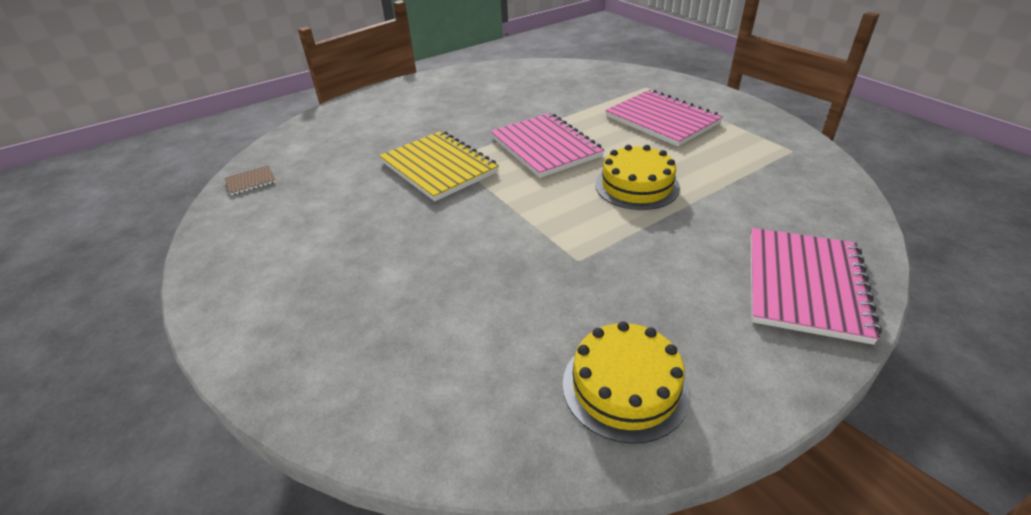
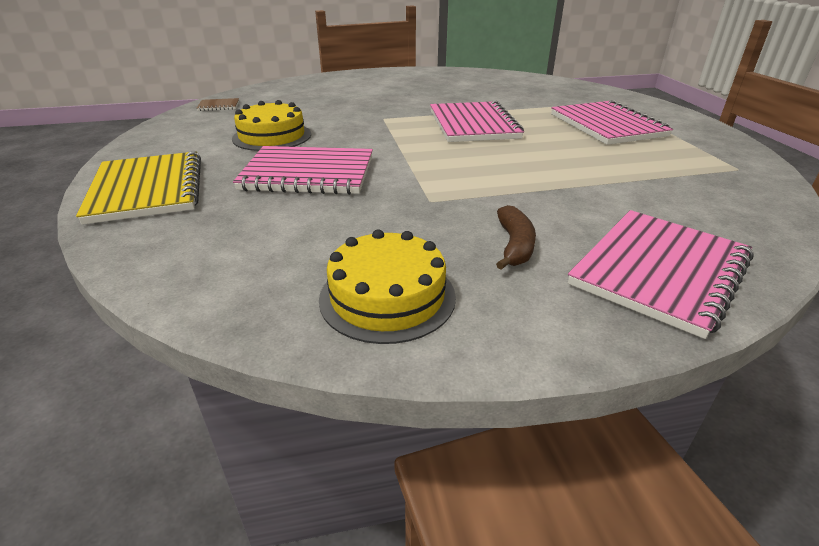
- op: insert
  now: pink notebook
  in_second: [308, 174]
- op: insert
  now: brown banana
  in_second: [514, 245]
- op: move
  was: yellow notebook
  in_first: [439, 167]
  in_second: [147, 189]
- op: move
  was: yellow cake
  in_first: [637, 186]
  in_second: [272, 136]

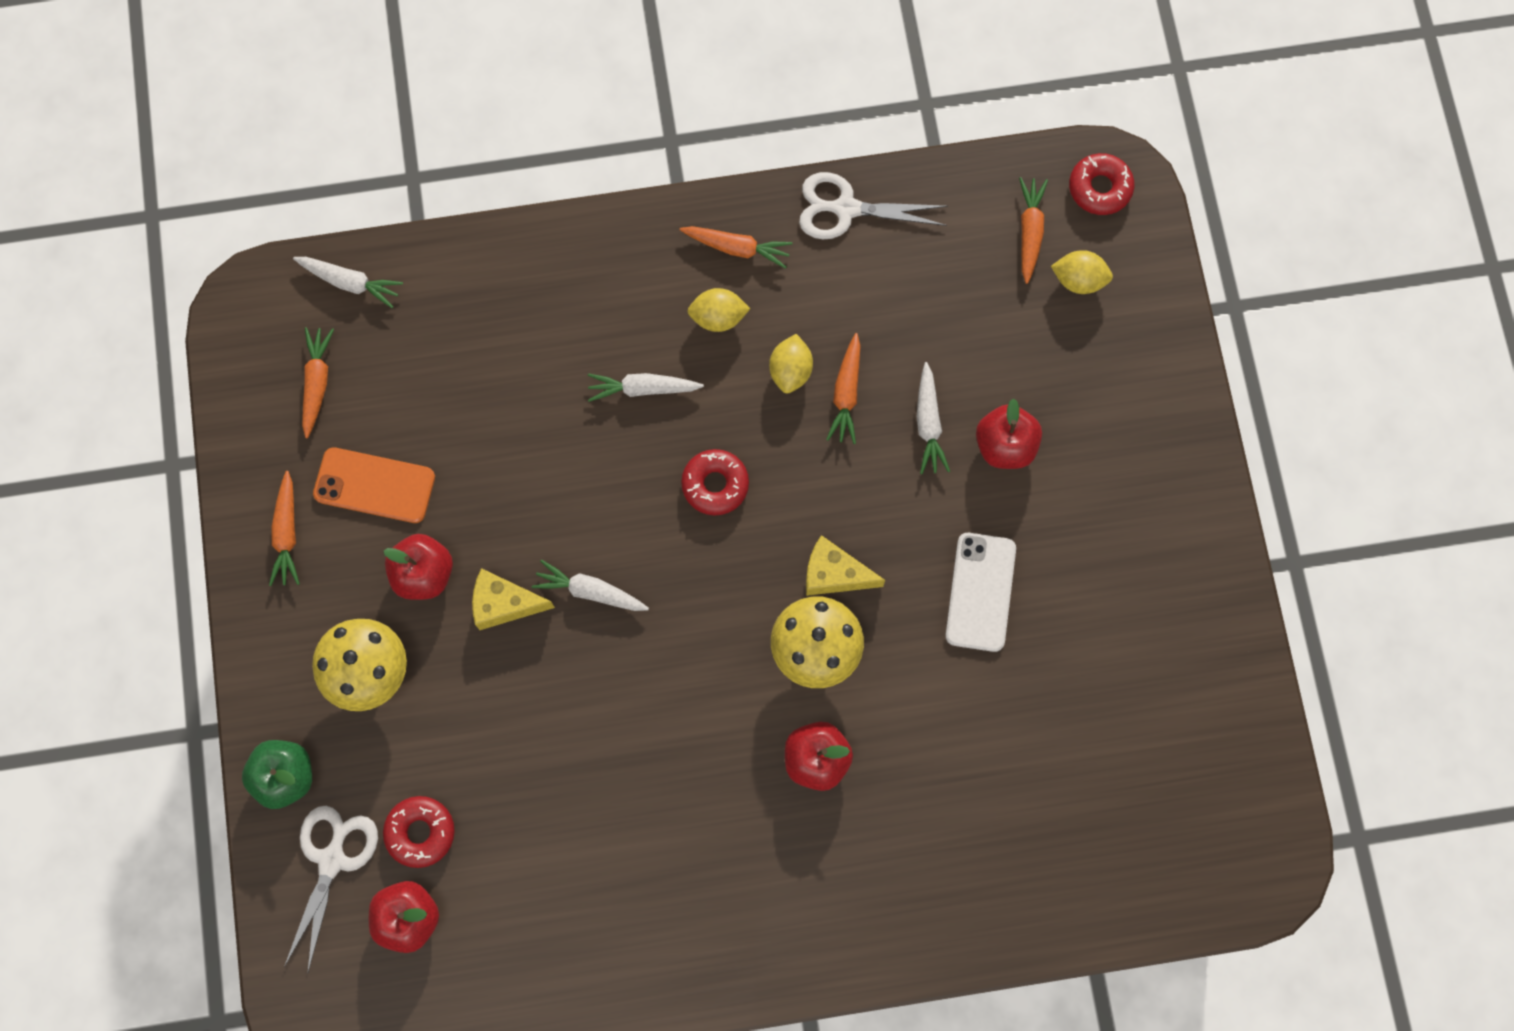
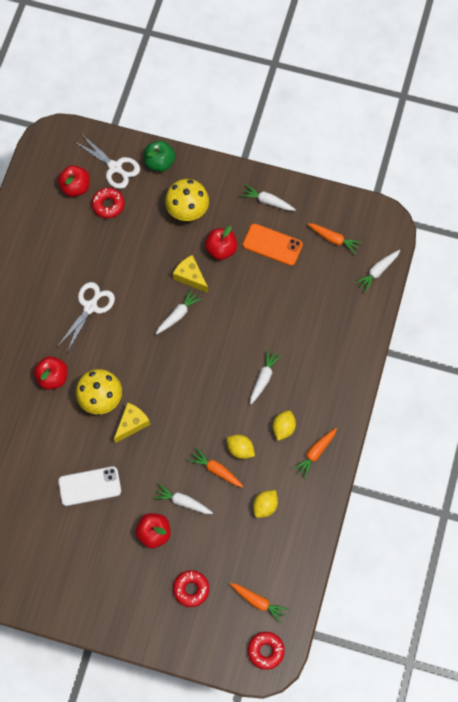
- op: move
  was: red donut
  in_first: [715, 485]
  in_second: [191, 589]
- op: move
  was: white scissors
  in_first: [845, 209]
  in_second: [90, 306]
- op: move
  was: yellow lemon
  in_first: [1078, 280]
  in_second: [265, 506]
- op: recolor
  was: orange carrot
  now: white carrot
  in_first: [287, 533]
  in_second: [267, 201]
- op: rotate
  was: orange phone
  in_first: [374, 485]
  in_second: [272, 245]
  clockwise: 75
- op: rotate
  was: yellow cheese
  in_first: [504, 604]
  in_second: [190, 277]
  clockwise: -75
- op: rotate
  was: white phone
  in_first: [980, 592]
  in_second: [90, 486]
  clockwise: -45

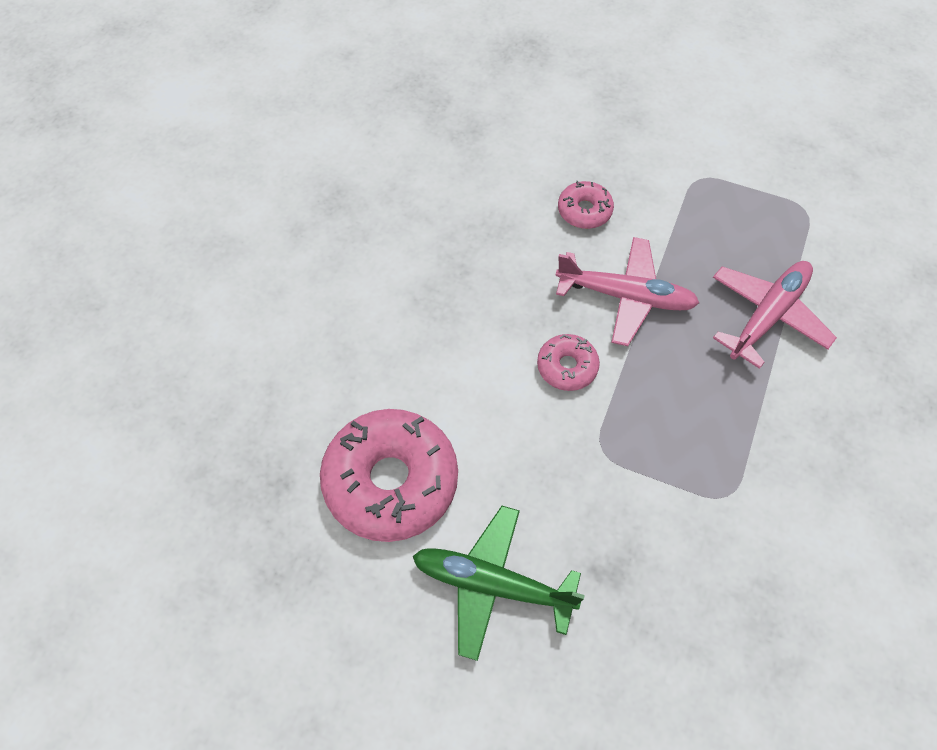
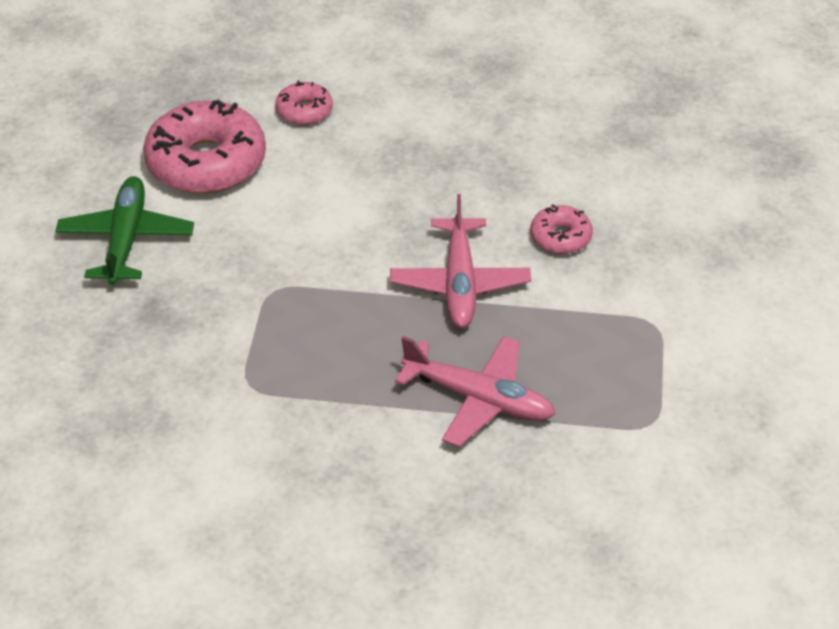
- op: move
  was: pink donut
  in_first: [567, 367]
  in_second: [304, 111]

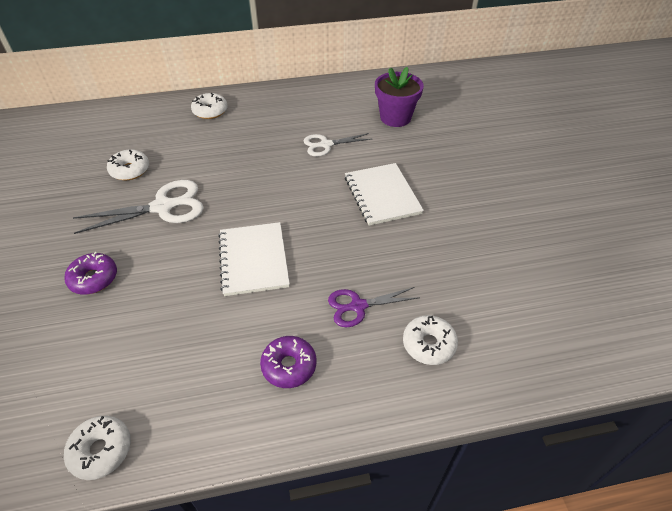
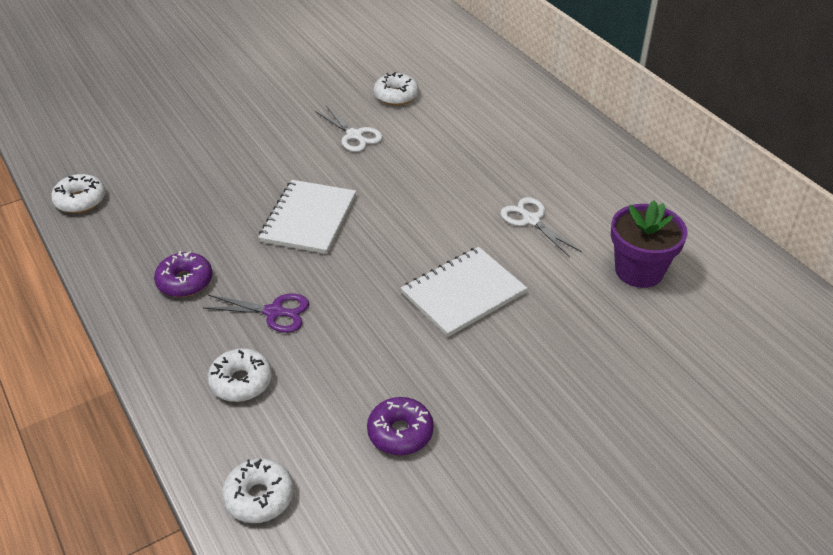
- op: move
  was: purple donut
  in_first: [94, 278]
  in_second: [400, 432]
- op: move
  was: white donut
  in_first: [210, 111]
  in_second: [259, 497]
- op: rotate
  was: white notebook
  in_first: [254, 260]
  in_second: [309, 219]
  clockwise: -45
- op: rotate
  was: purple scissors
  in_first: [357, 306]
  in_second: [274, 312]
  clockwise: 135
- op: resize
  was: white scissors
  in_first: [163, 207]
  in_second: [354, 135]
  ratio: 0.62

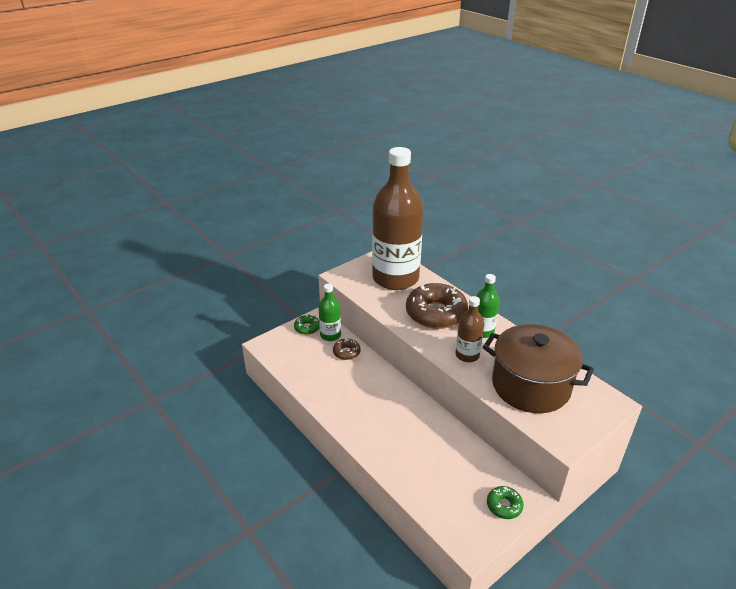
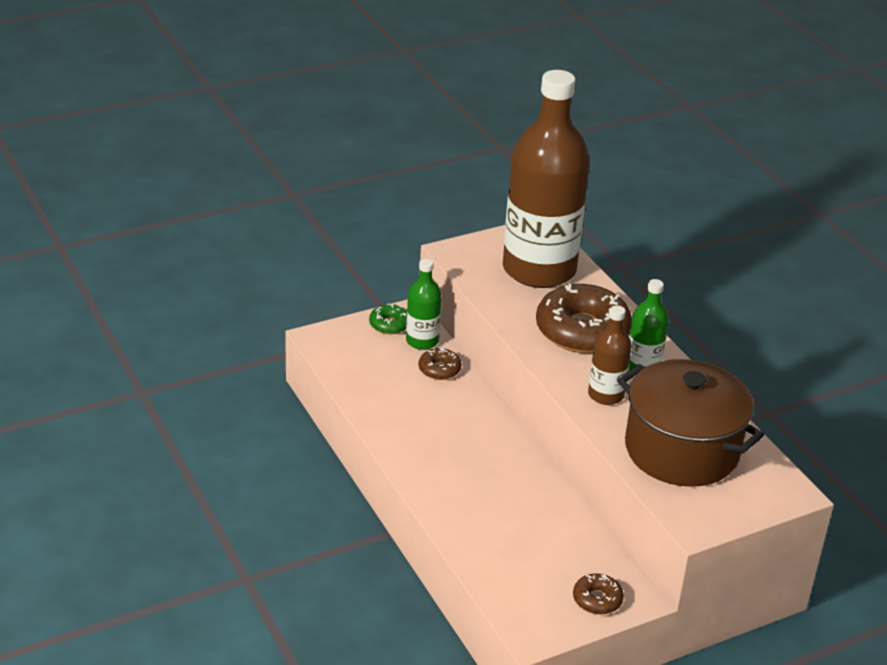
- op: recolor
  was: green donut
  now: brown donut
  in_first: [504, 506]
  in_second: [597, 599]

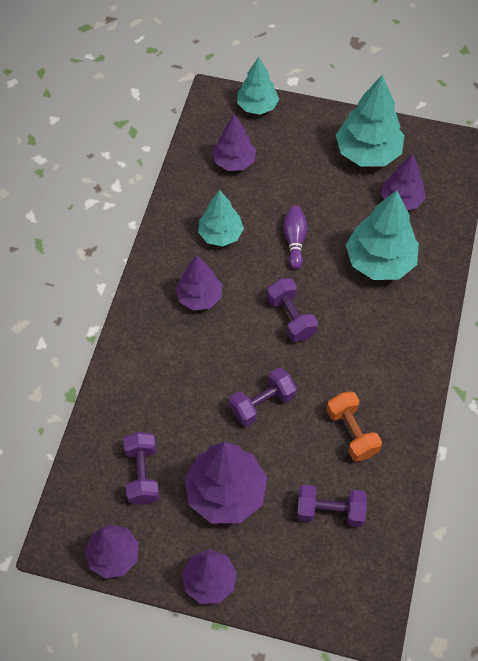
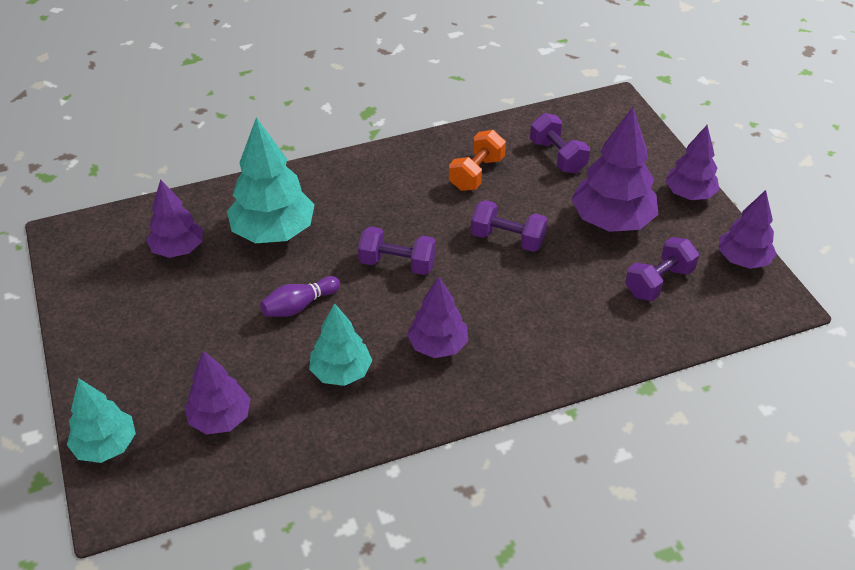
- op: delete
  was: turquoise tree
  in_first: [368, 153]
- op: rotate
  was: purple dumbbell
  in_first: [291, 317]
  in_second: [397, 264]
  clockwise: 75

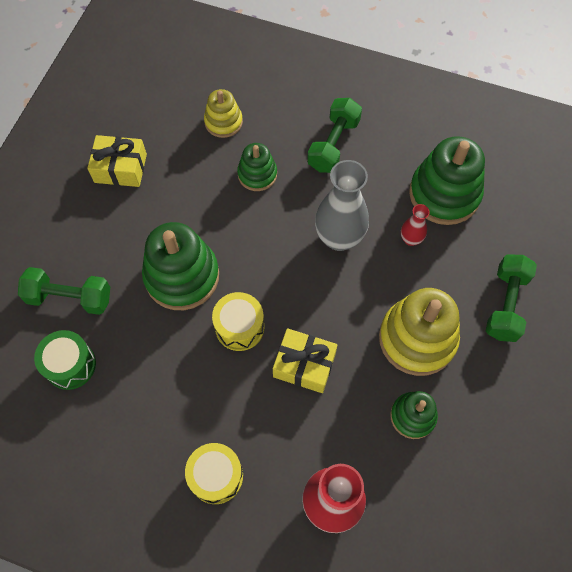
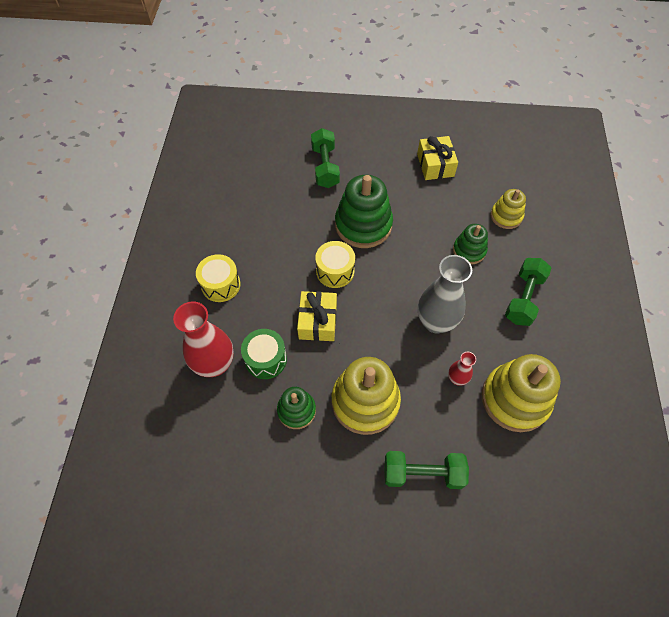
- op: move
  was: green drum
  in_first: [70, 365]
  in_second: [266, 359]
- op: recolor
  was: green stacking toy
  now: yellow stacking toy
  in_first: [444, 194]
  in_second: [515, 399]
- op: rotate
  was: green dumbbell
  in_first: [333, 144]
  in_second: [523, 298]
  clockwise: -75

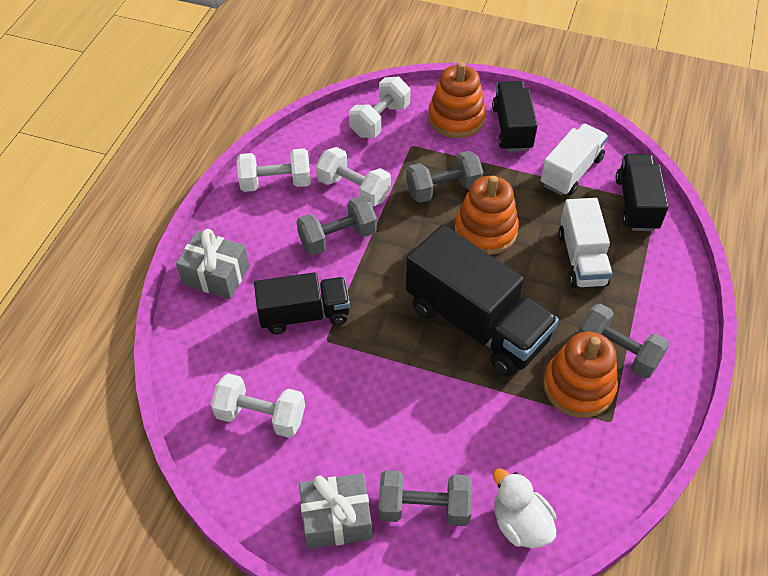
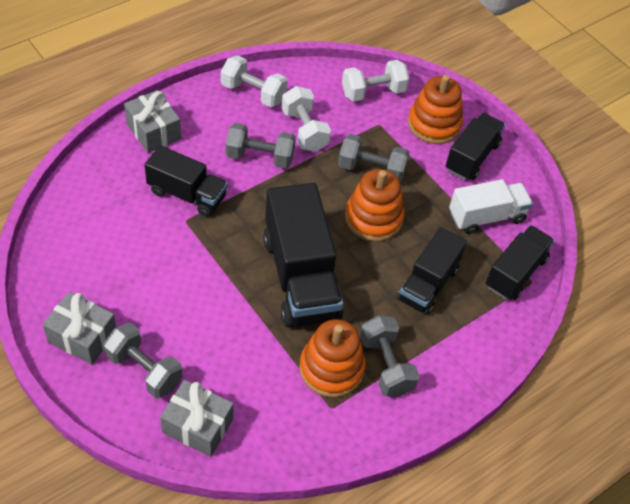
- op: delete
  was: white dumbbell
  in_first: [261, 416]
- op: replace
  was: white duck
  now: grey gift
  in_first: [520, 523]
  in_second: [198, 426]
- op: recolor
  was: white truck
  now: black truck
  in_first: [581, 258]
  in_second: [428, 284]

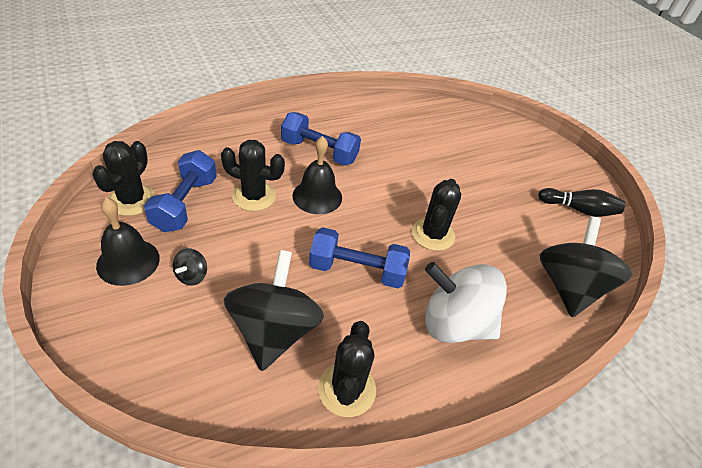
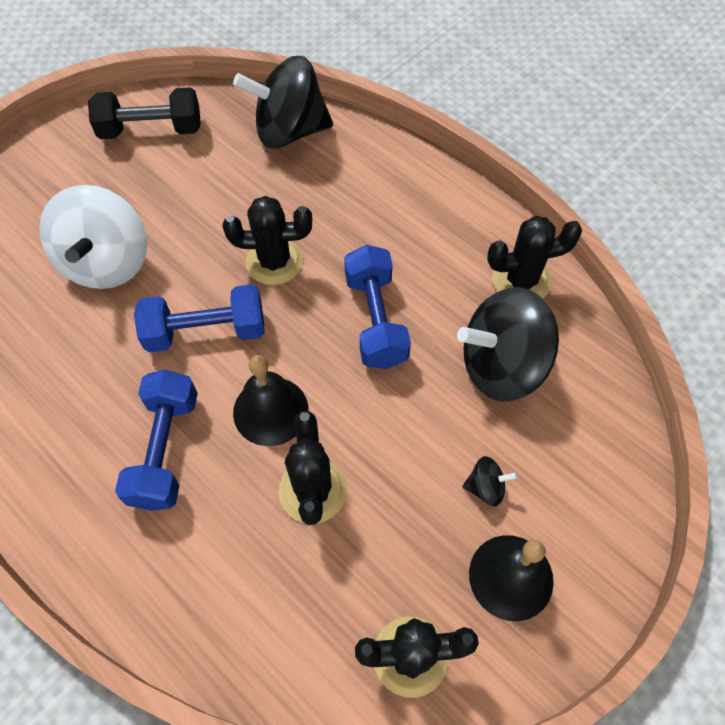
- op: move
  was: blue dumbbell
  in_first: [185, 204]
  in_second: [206, 332]
- op: move
  was: white spinning top
  in_first: [455, 324]
  in_second: [107, 263]
- op: replace
  was: black bowling pin
  now: black dumbbell
  in_first: [578, 209]
  in_second: [151, 130]

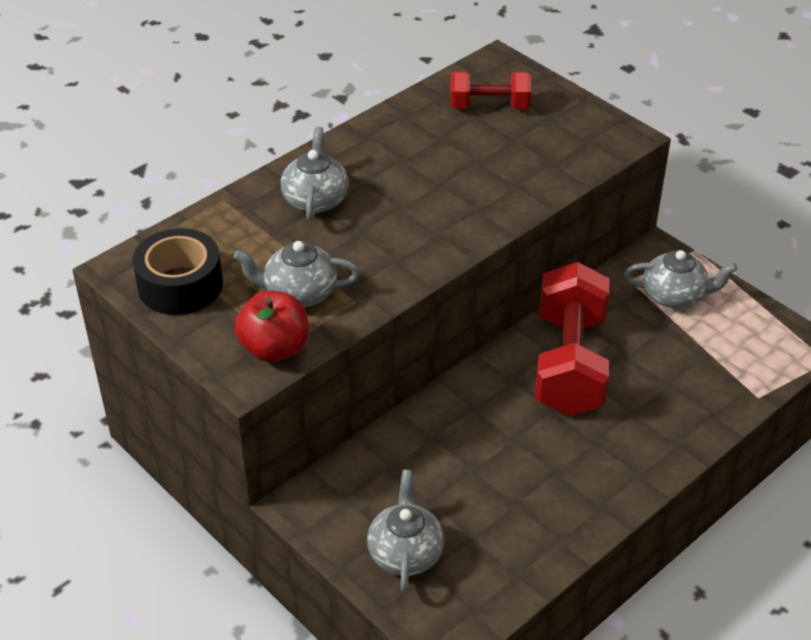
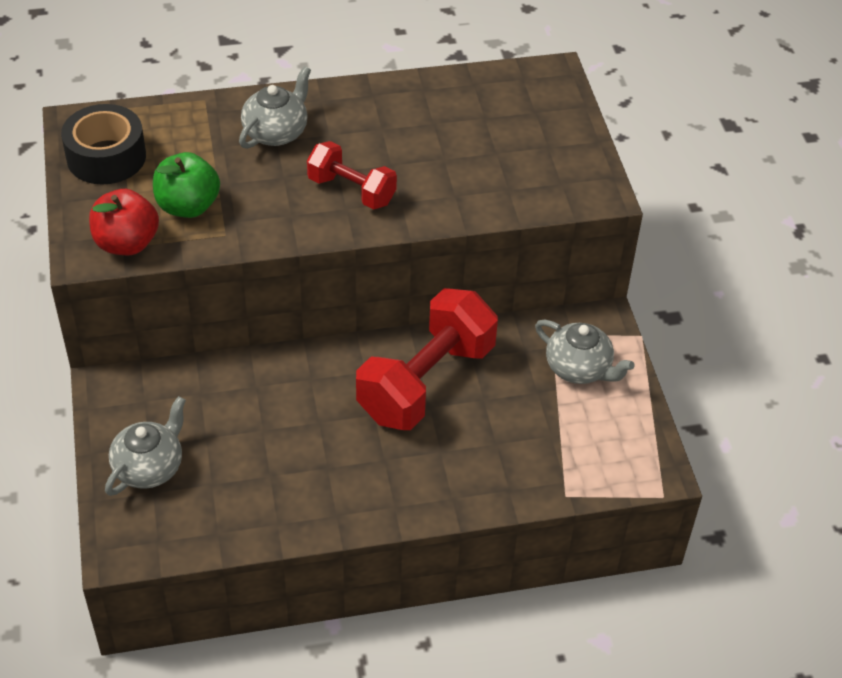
- op: move
  was: red dumbbell
  in_first: [489, 106]
  in_second: [351, 191]
- op: replace
  was: grey teapot
  now: green apple
  in_first: [299, 293]
  in_second: [188, 206]

